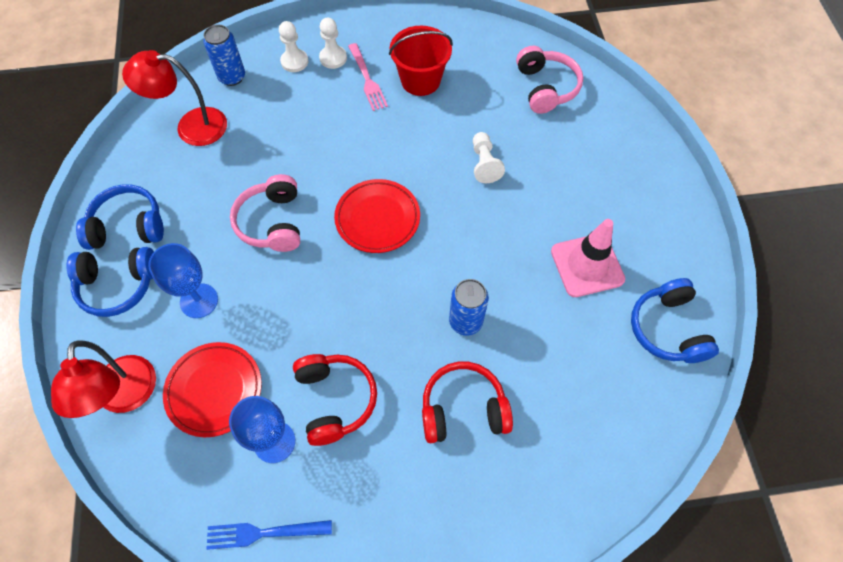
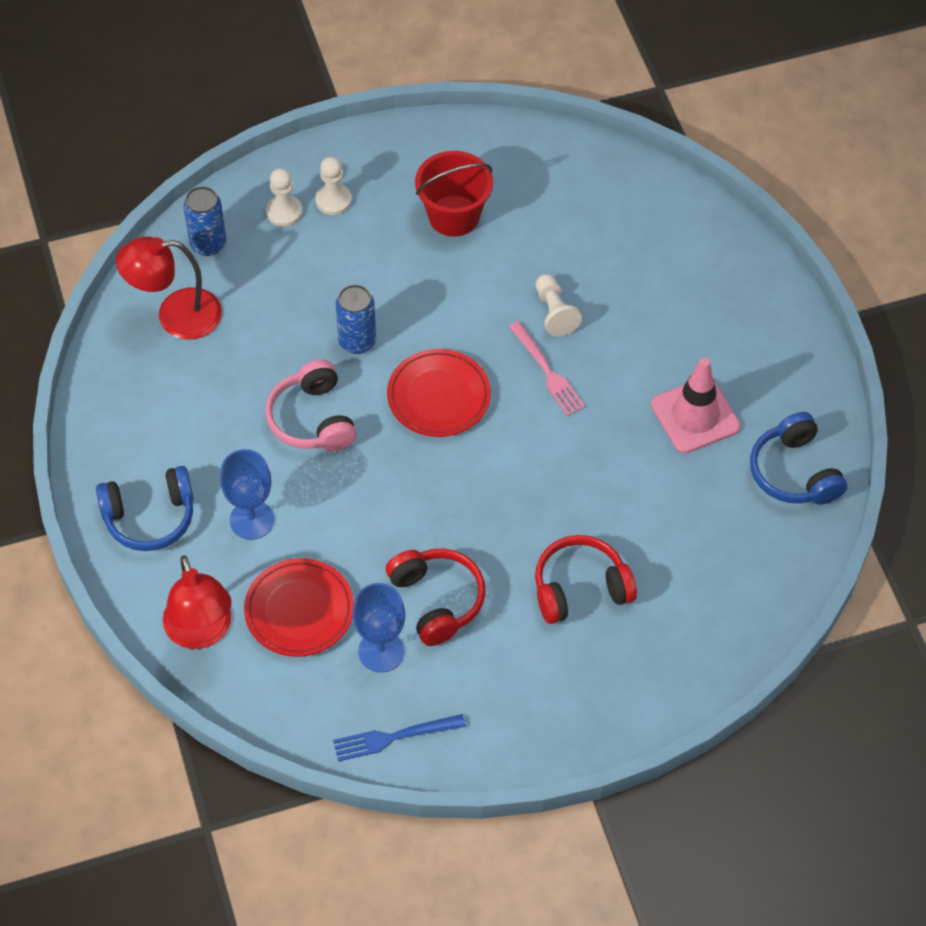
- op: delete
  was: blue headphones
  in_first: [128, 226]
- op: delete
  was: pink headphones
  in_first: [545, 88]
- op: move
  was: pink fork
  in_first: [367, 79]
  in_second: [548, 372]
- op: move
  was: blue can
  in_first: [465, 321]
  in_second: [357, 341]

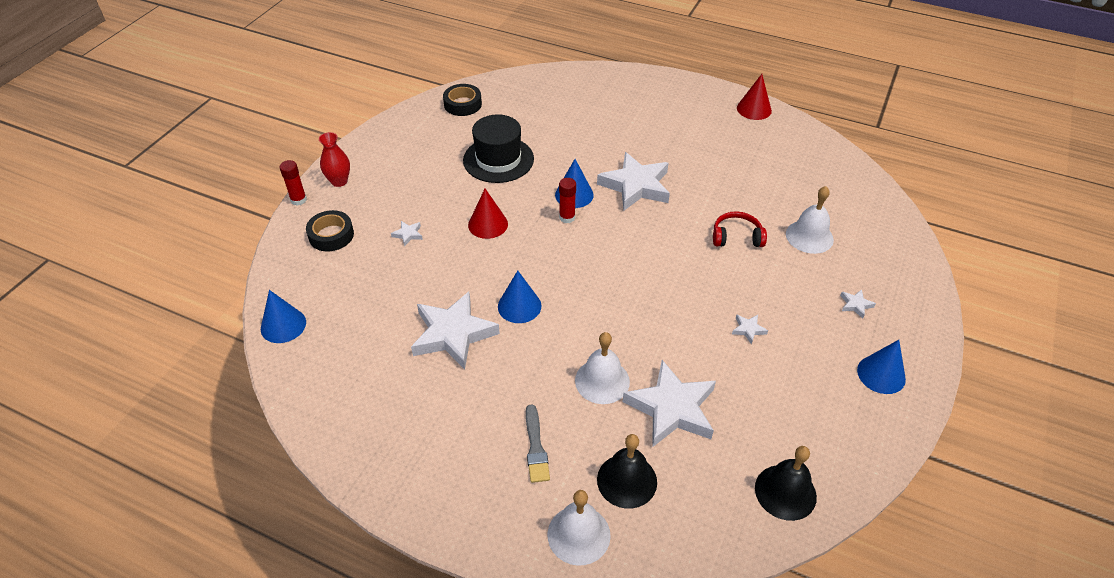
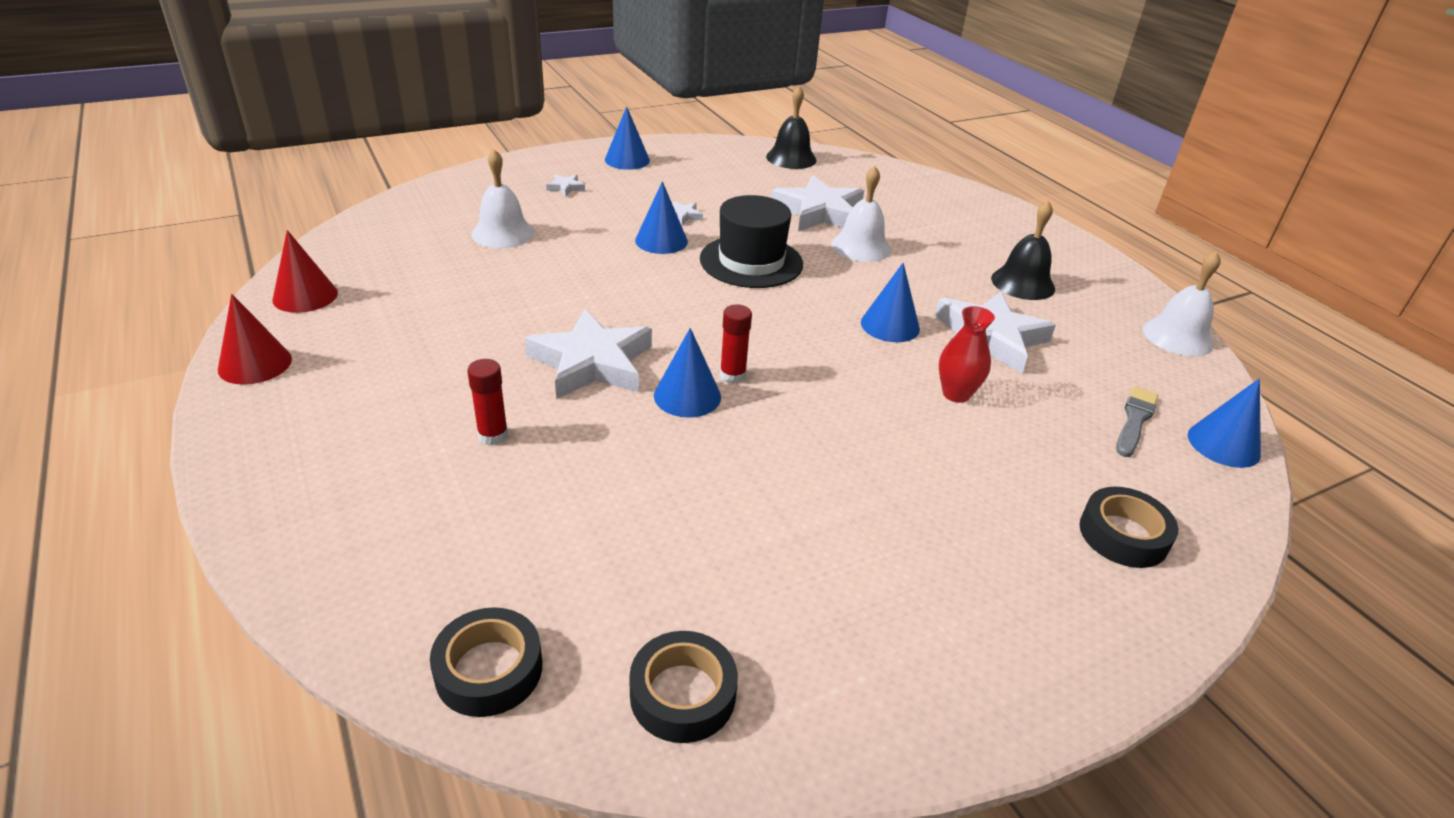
- op: delete
  was: white star
  in_first: [408, 234]
- op: delete
  was: red headphones
  in_first: [736, 237]
- op: insert
  now: black tape
  in_second: [489, 670]
- op: insert
  now: blue cone
  in_second: [661, 241]
- op: move
  was: red glue stick
  in_first: [298, 200]
  in_second: [493, 435]
- op: move
  was: red vase
  in_first: [339, 181]
  in_second: [956, 394]
- op: move
  was: black hat
  in_first: [498, 159]
  in_second: [751, 261]
- op: move
  was: red cone
  in_first: [488, 224]
  in_second: [305, 296]
- op: move
  was: grey brush
  in_first: [536, 447]
  in_second: [1135, 420]
- op: move
  was: white bell
  in_first: [578, 534]
  in_second: [1178, 337]
- op: move
  was: black bell
  in_first: [627, 480]
  in_second: [1023, 283]

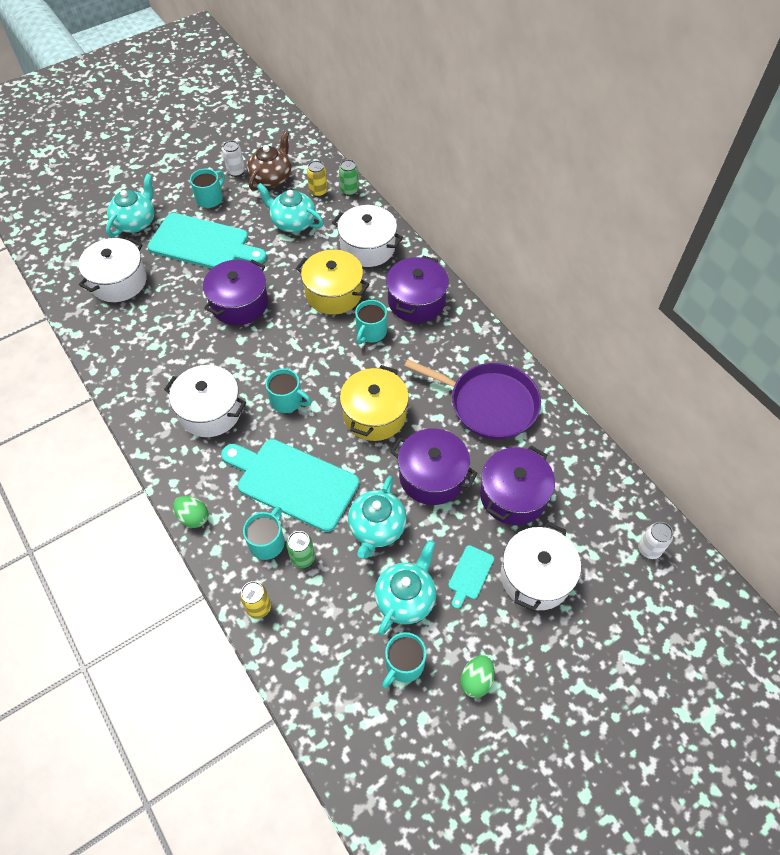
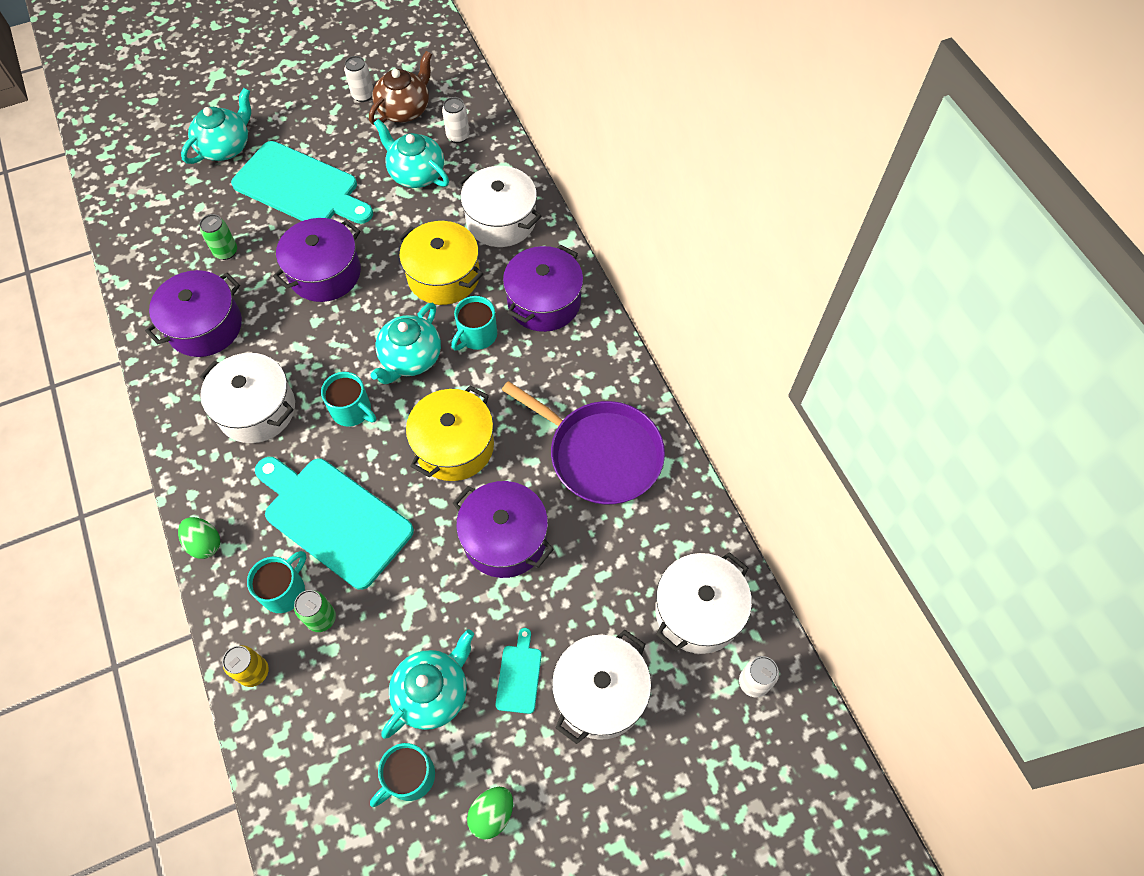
- op: delete
  was: turquoise mug
  in_first: [210, 198]
- op: move
  was: white pot
  in_first: [118, 281]
  in_second: [698, 611]
- op: move
  was: green can
  in_first: [349, 191]
  in_second: [226, 252]
- op: move
  was: turquoise teapot
  in_first: [377, 528]
  in_second: [410, 358]
- op: move
  was: purple pot
  in_first: [513, 495]
  in_second: [205, 326]
- op: recolor
  was: yellow can
  now: white can
  in_first: [318, 192]
  in_second: [458, 136]
- op: rotate
  was: turquoise cutting board
  in_first: [470, 574]
  in_second: [519, 675]
  clockwise: 150

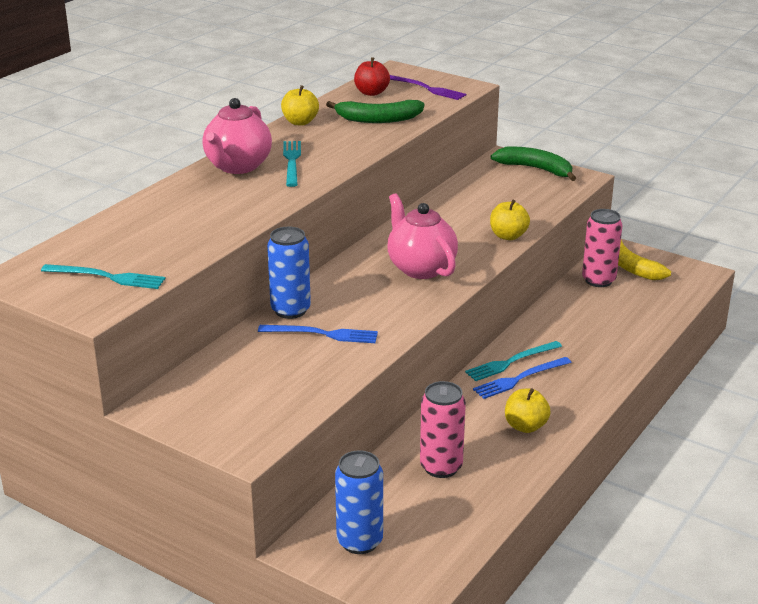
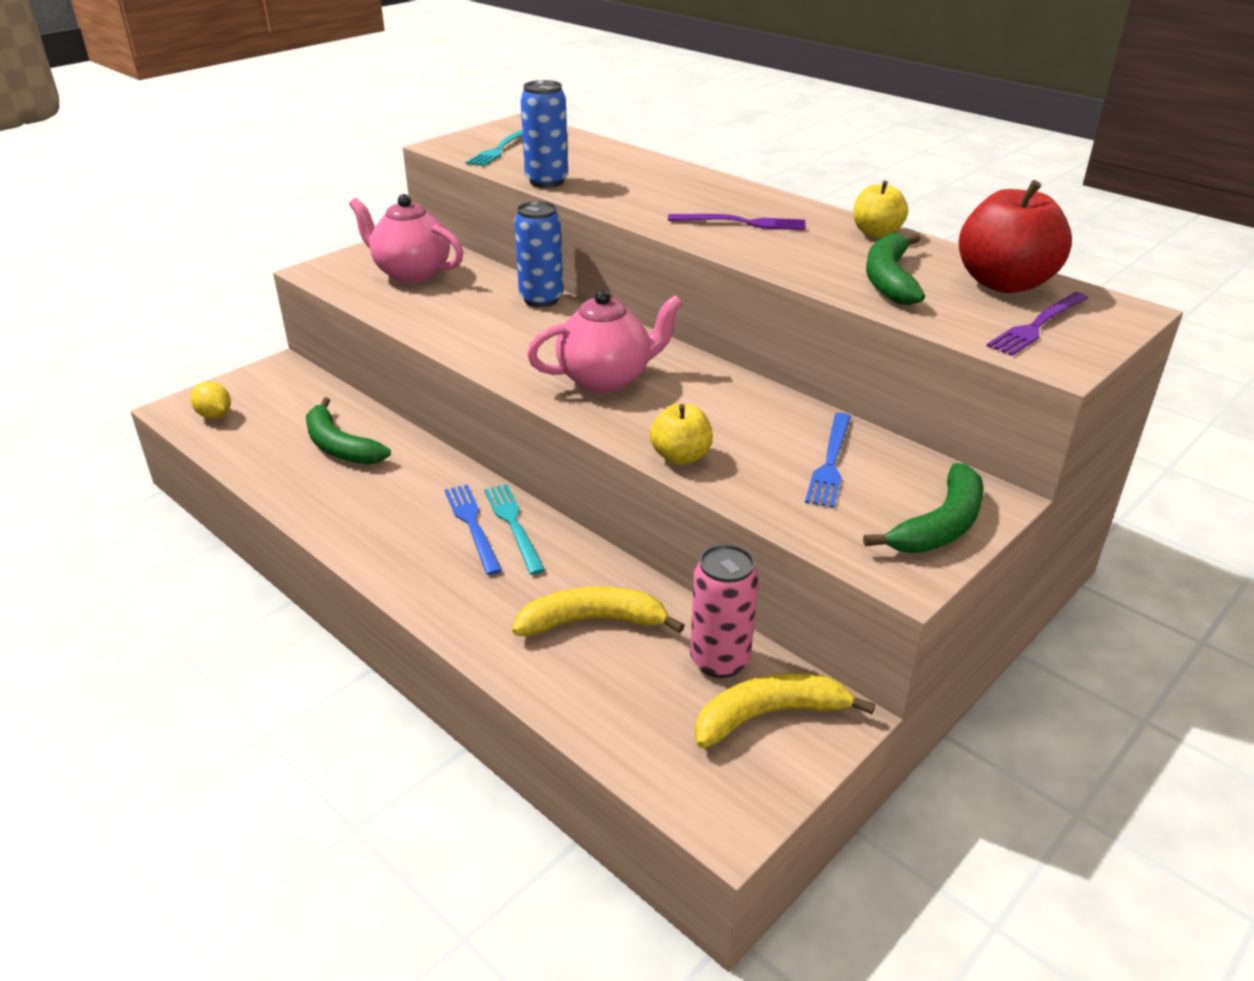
- op: delete
  was: yellow apple
  in_first: [525, 426]
- op: insert
  now: yellow lemon
  in_second: [214, 415]
- op: insert
  now: yellow banana
  in_second: [593, 621]
- op: move
  was: pink teapot
  in_first: [237, 166]
  in_second: [411, 273]
- op: move
  was: blue fork
  in_first: [322, 334]
  in_second: [830, 462]
- op: move
  was: blue can
  in_first: [359, 541]
  in_second: [546, 181]
- op: replace
  was: pink can
  now: green banana
  in_first: [441, 467]
  in_second: [339, 446]
- op: recolor
  was: turquoise fork
  now: purple fork
  in_first: [292, 162]
  in_second: [742, 223]
- op: resize
  was: red apple
  in_first: [371, 93]
  in_second: [1004, 283]
  ratio: 1.76

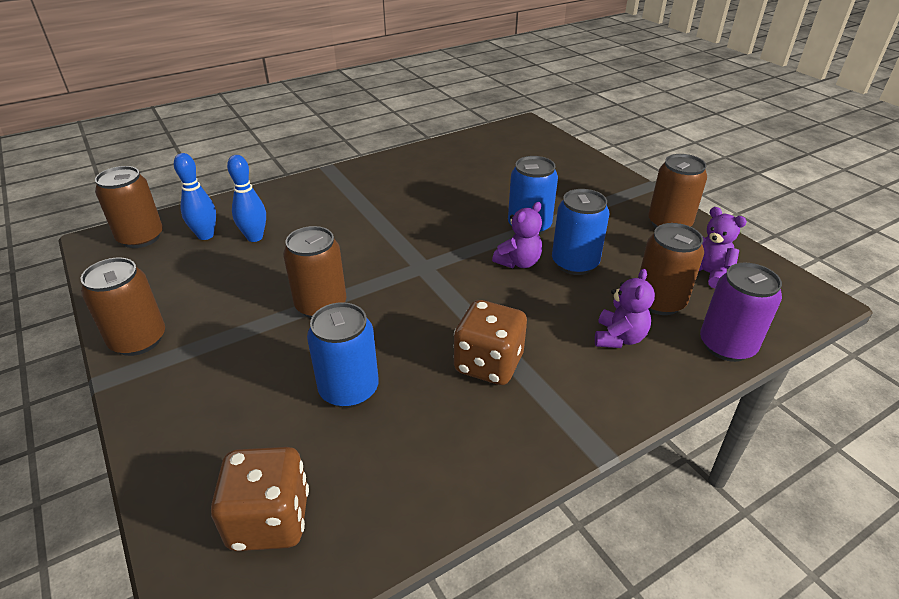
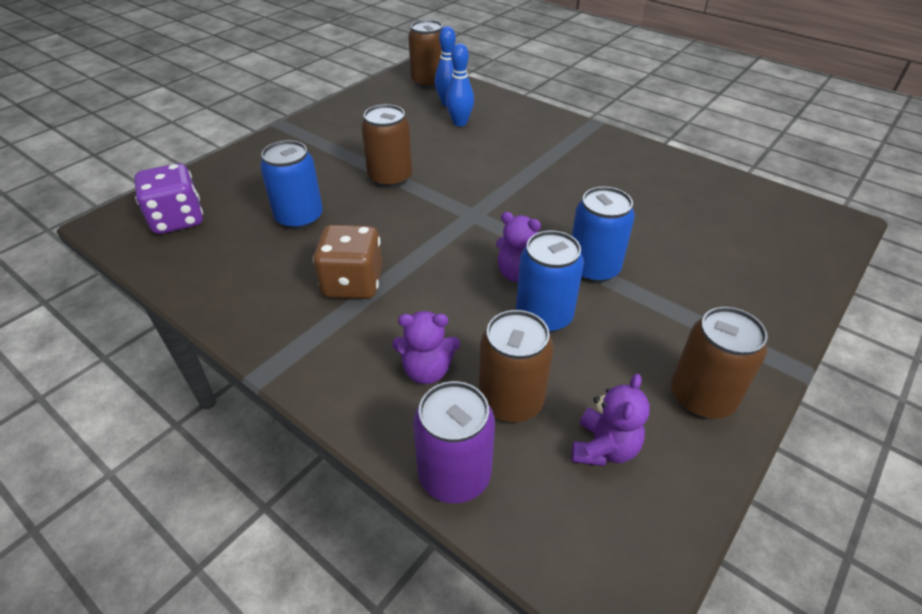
- op: delete
  was: brown can
  in_first: [138, 340]
- op: recolor
  was: brown dice
  now: purple dice
  in_first: [270, 520]
  in_second: [178, 220]

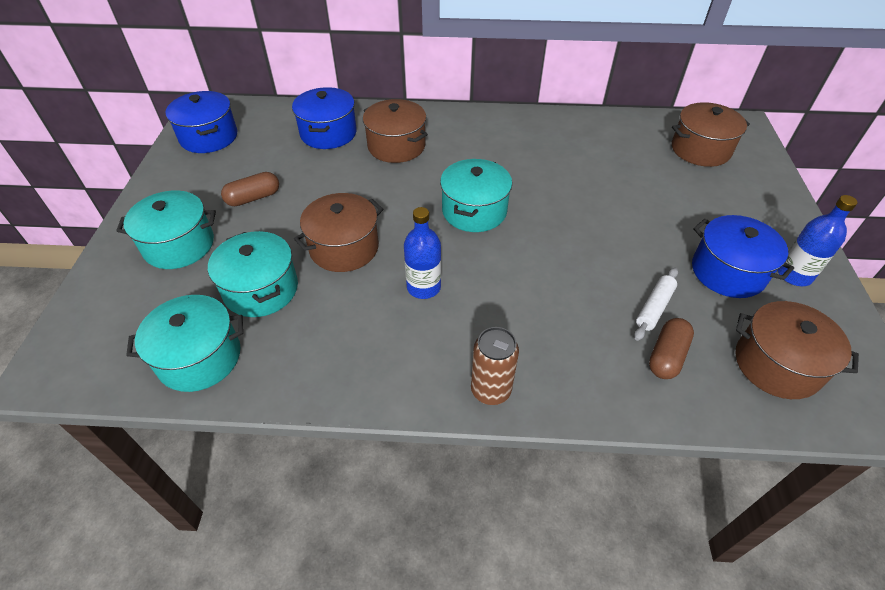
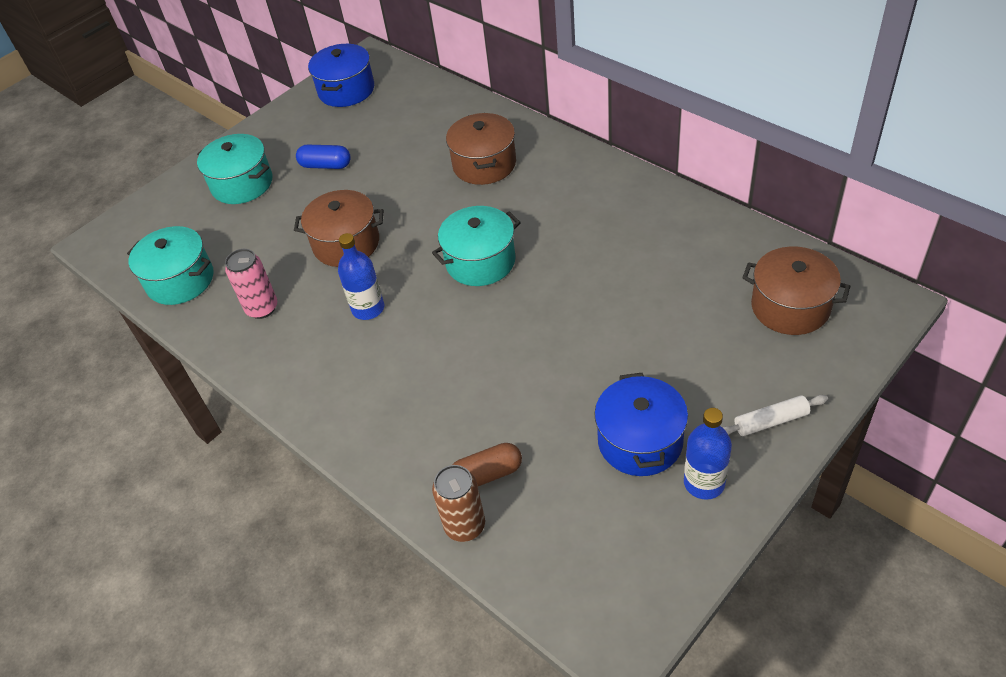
- op: delete
  was: turquoise pot
  in_first: [261, 289]
- op: delete
  was: blue pot
  in_first: [328, 133]
- op: delete
  was: brown pot
  in_first: [777, 364]
- op: insert
  now: pink can
  in_second: [262, 308]
- op: move
  was: brown can
  in_first: [490, 390]
  in_second: [465, 526]
- op: move
  was: white rolling pin
  in_first: [654, 307]
  in_second: [771, 421]
- op: recolor
  was: brown capsule
  now: blue capsule
  in_first: [253, 198]
  in_second: [325, 165]

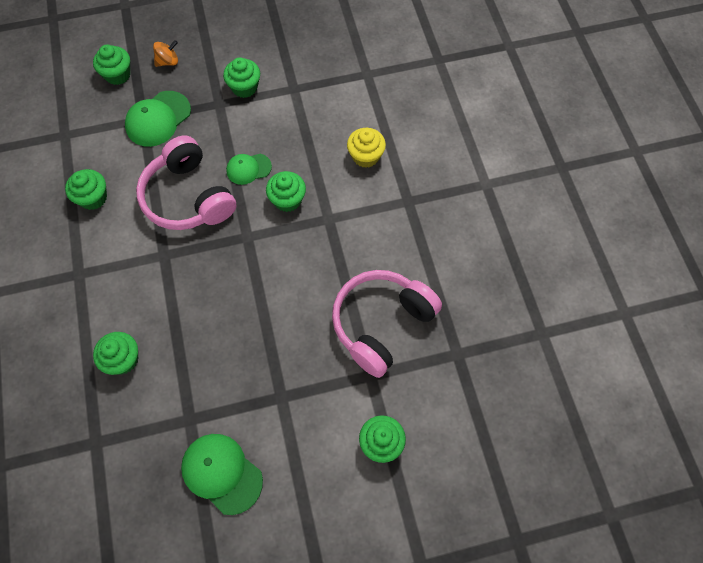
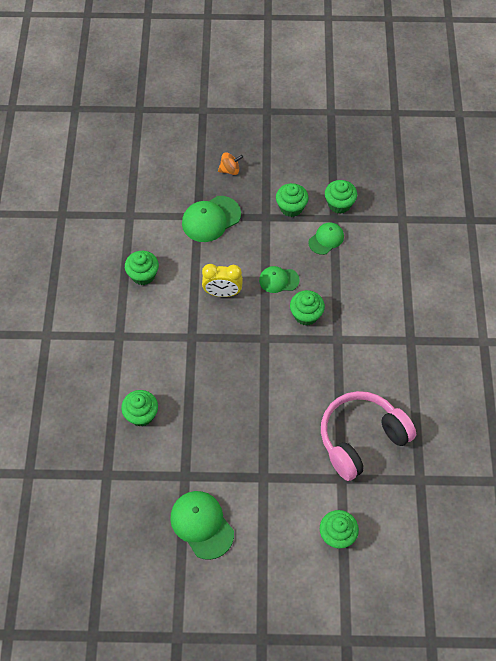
- op: delete
  was: yellow cupcake
  in_first: [365, 156]
- op: insert
  now: green cap
  in_second: [326, 239]
- op: move
  was: green cupcake
  in_first: [118, 75]
  in_second: [339, 204]
- op: replace
  was: pink headphones
  now: yellow clock
  in_first: [188, 197]
  in_second: [222, 293]

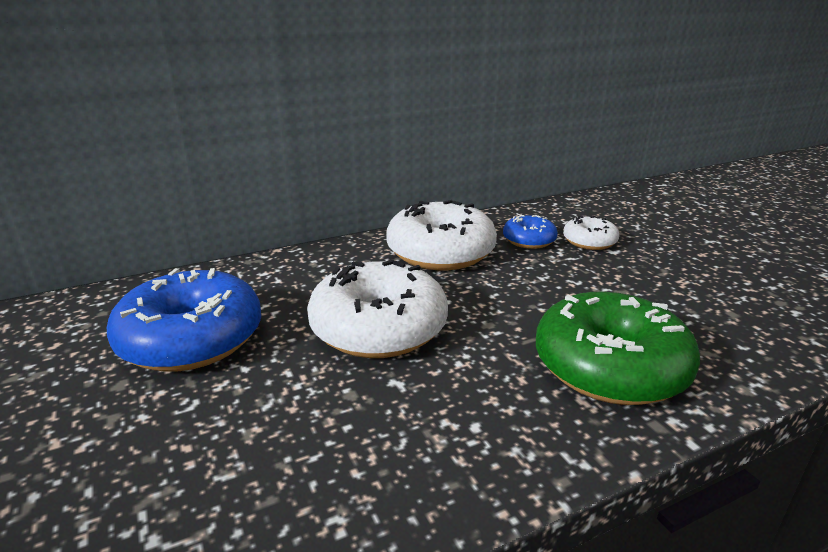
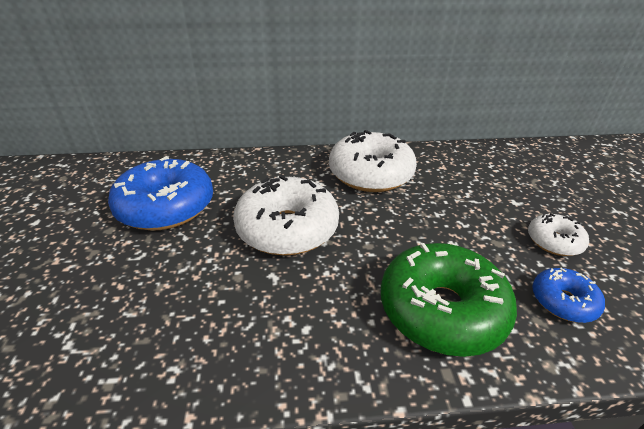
- op: move
  was: blue donut
  in_first: [529, 240]
  in_second: [563, 301]
- op: move
  was: white donut
  in_first: [589, 241]
  in_second: [554, 241]

